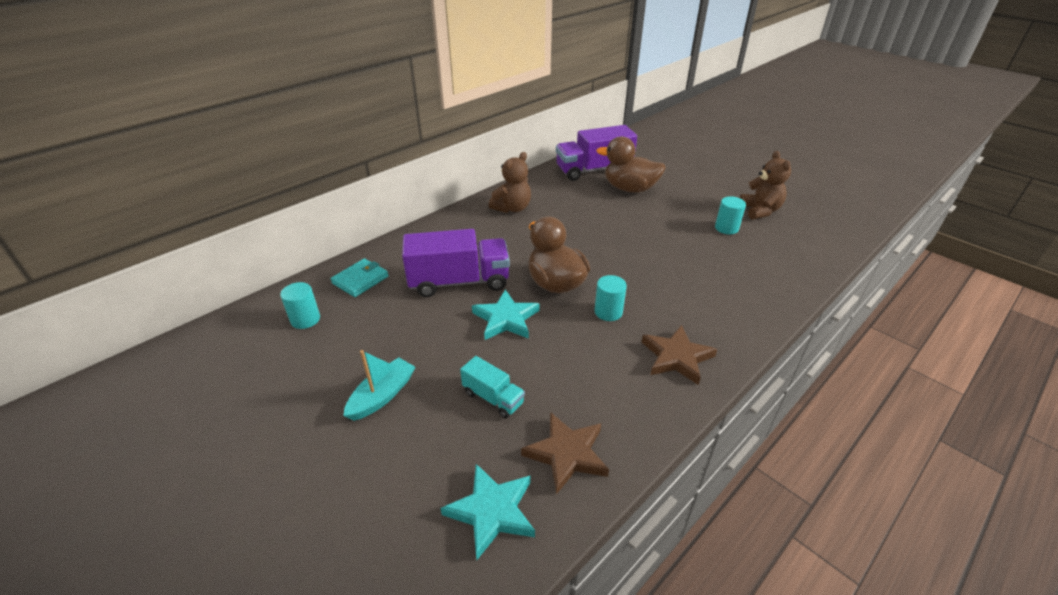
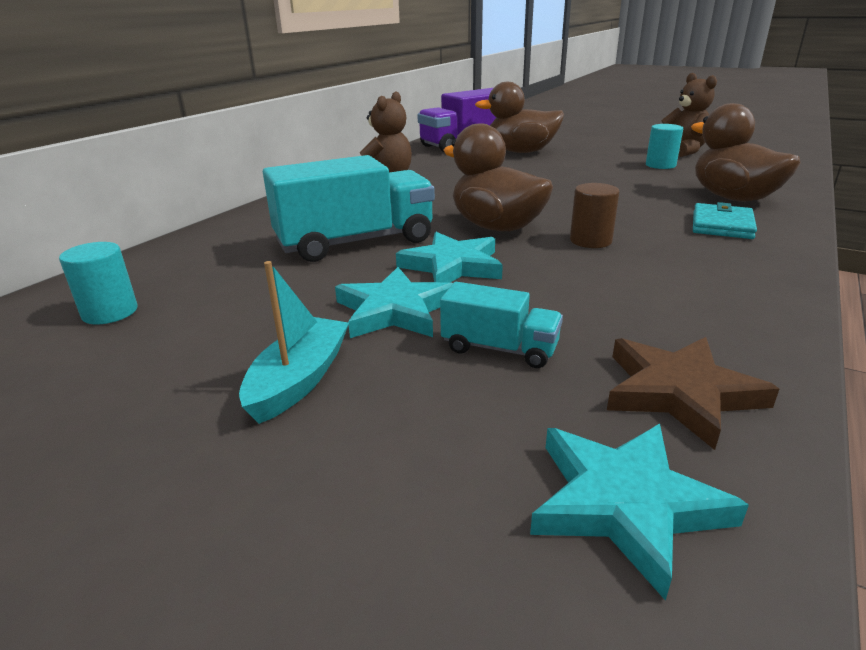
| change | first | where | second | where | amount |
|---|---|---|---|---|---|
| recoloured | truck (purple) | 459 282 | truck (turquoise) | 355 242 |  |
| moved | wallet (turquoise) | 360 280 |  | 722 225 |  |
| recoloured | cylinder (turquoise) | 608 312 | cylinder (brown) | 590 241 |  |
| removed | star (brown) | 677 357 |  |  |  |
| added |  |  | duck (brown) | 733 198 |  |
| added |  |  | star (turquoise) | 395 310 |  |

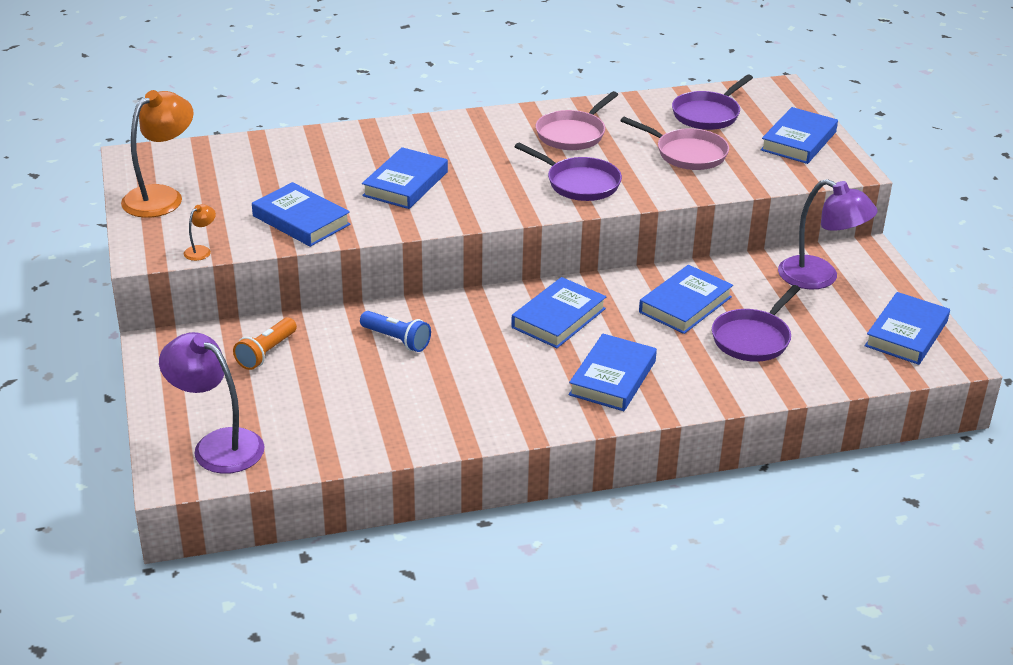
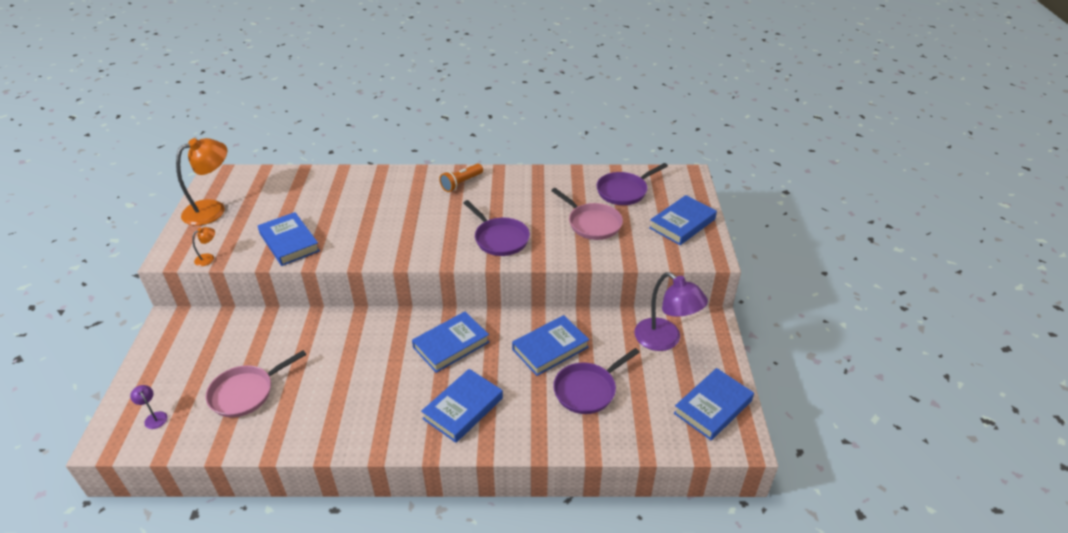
| change | first | where | second | where | amount |
|---|---|---|---|---|---|
| moved | pan (pink) | 573 134 |  | 246 393 |  |
| removed | book (blue) | 405 184 |  |  |  |
| removed | flashlight (blue) | 396 340 |  |  |  |
| moved | flashlight (orange) | 266 353 |  | 461 183 |  |
| resized | lamp (purple) | 217 445 |  | 154 417 | x0.43 |

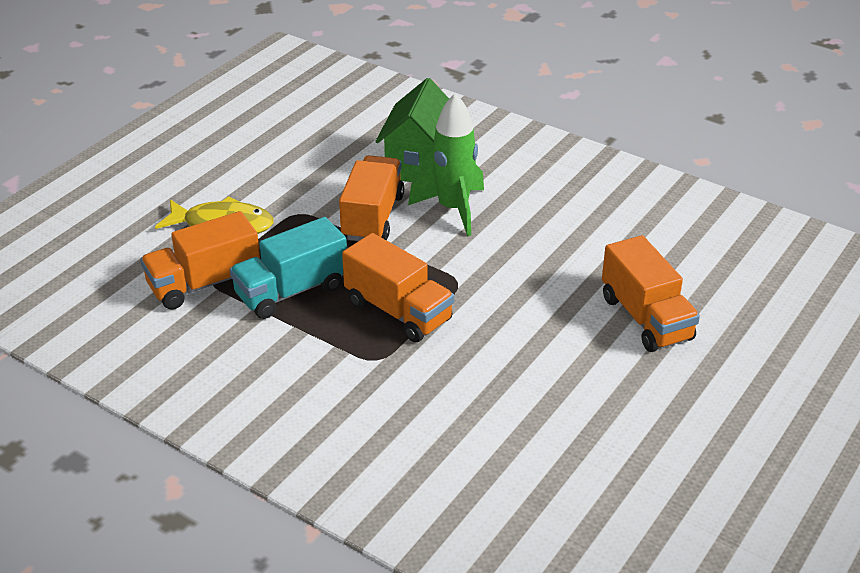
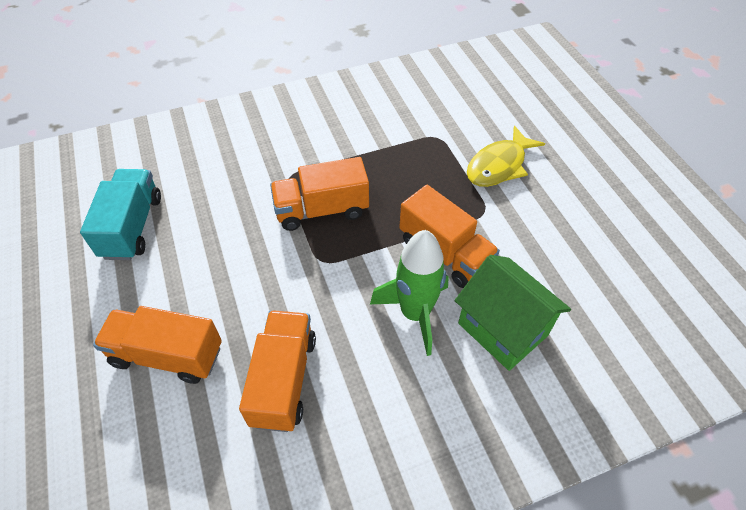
| change | first | where | second | where | amount |
|---|---|---|---|---|---|
| moved | truck (orange) | 204 283 |  | 284 380 |  |
| moved | truck (turquoise) | 291 291 |  | 132 227 |  |

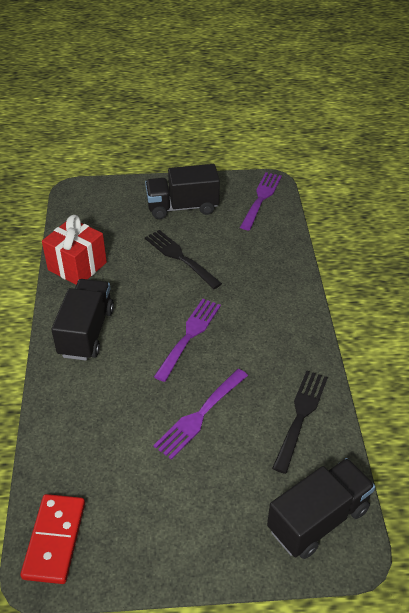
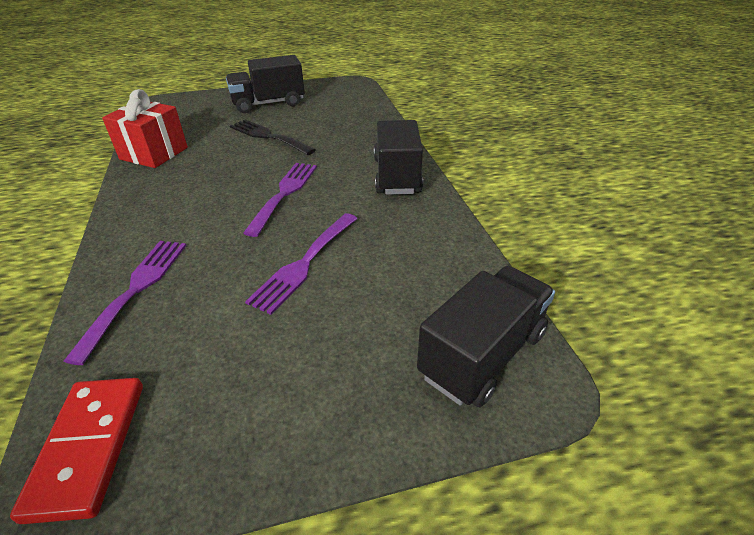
| change | first | where | second | where | amount |
|---|---|---|---|---|---|
| moved | fork (purple) | 261 198 |  | 136 290 |  |
| moved | truck (black) | 86 332 |  | 397 176 |  |
| removed | fork (black) | 301 415 |  |  |  |

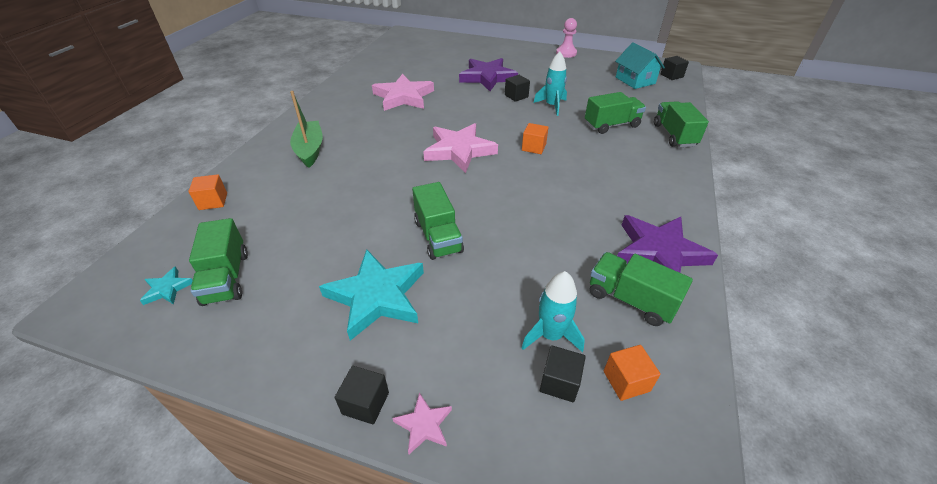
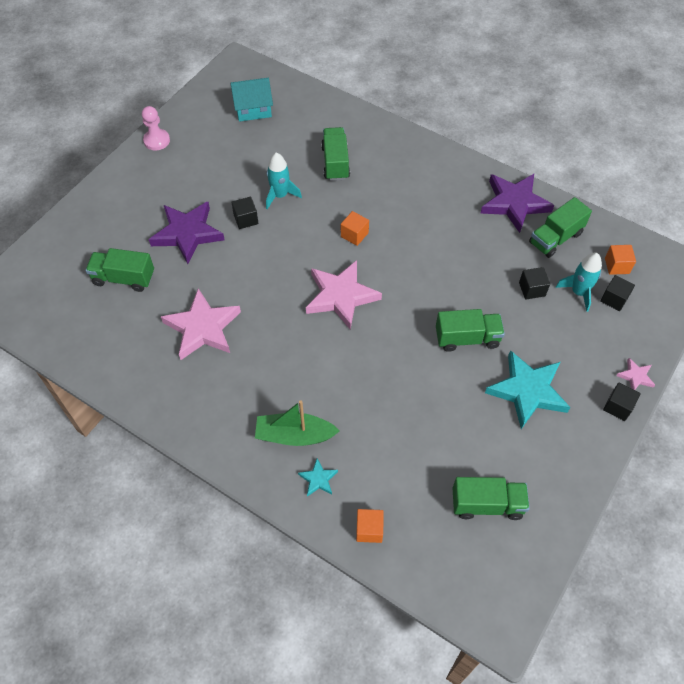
| change | first | where | second | where | amount |
|---|---|---|---|---|---|
| moved | cube (black) | 671 75 |  | 532 289 |  |
| moved | truck (green) | 674 135 |  | 124 278 |  |
| moved | star (turquoise) | 167 289 |  | 318 479 |  |

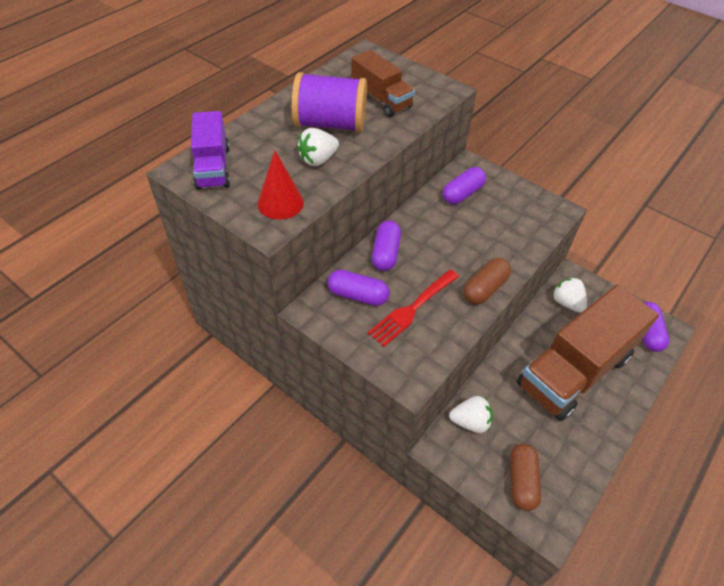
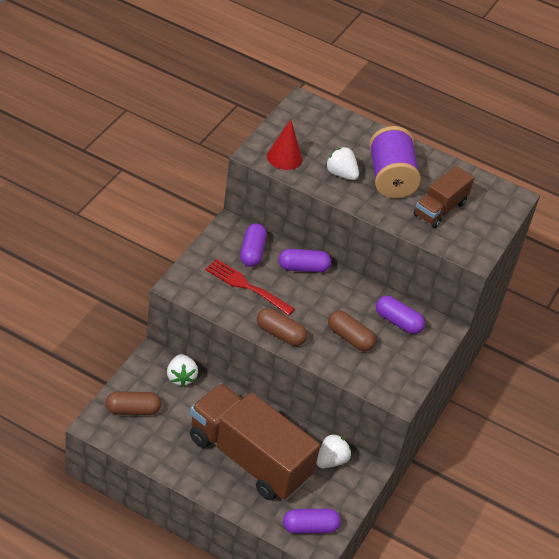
| change | first | where | second | where | amount |
|---|---|---|---|---|---|
| removed | truck (purple) | 213 167 |  |  |  |
| added |  |  | capsule (brown) | 350 338 |  |

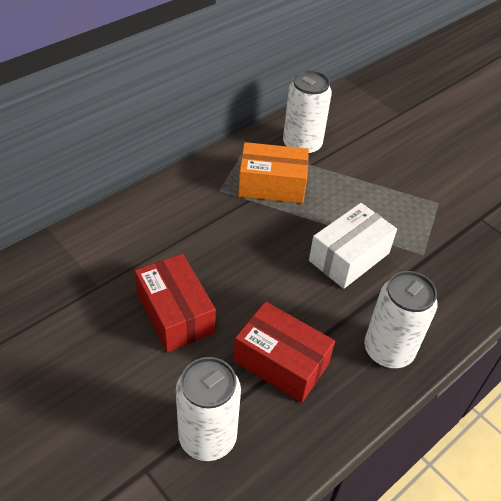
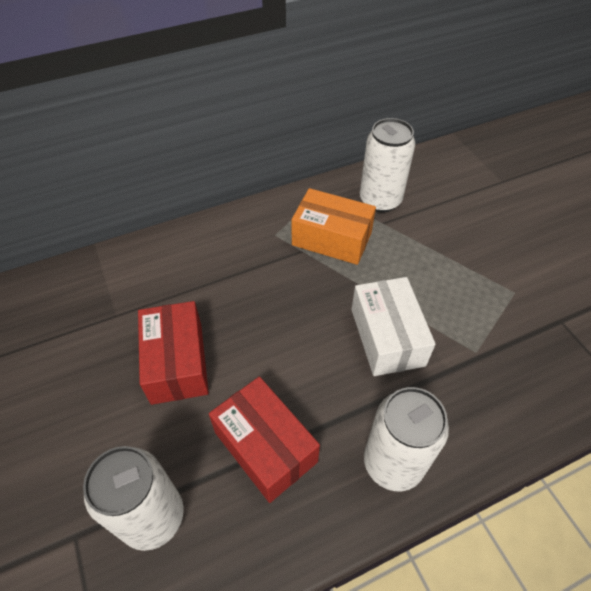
| change | first | where | second | where | amount |
|---|---|---|---|---|---|
| turned | box (white) | 349 257 |  | 387 337 | 75 degrees counterclockwise |

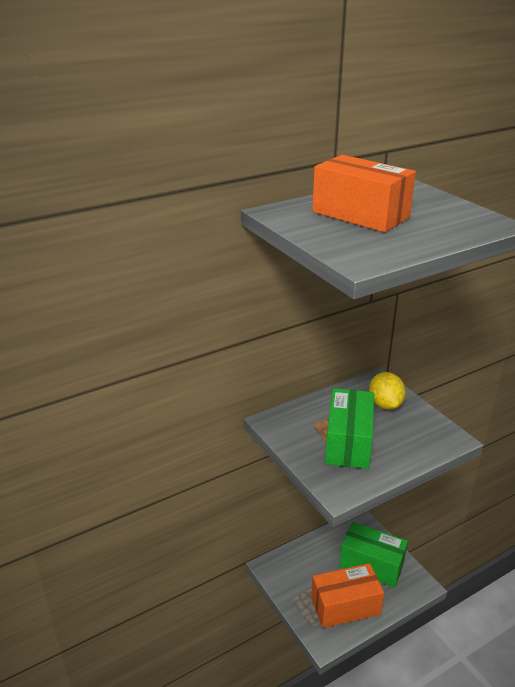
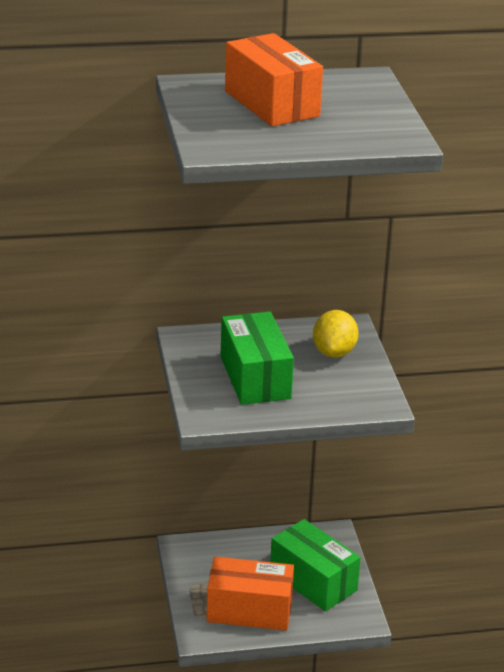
| change | first | where | second | where | amount |
|---|---|---|---|---|---|
| turned | box (green) | 348 442 |  | 255 377 | 45 degrees counterclockwise |

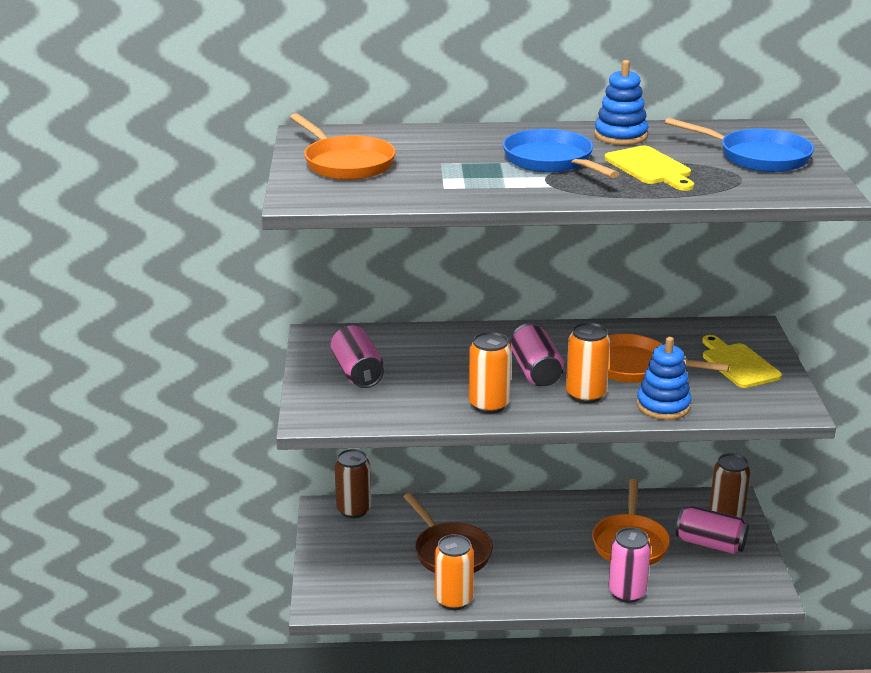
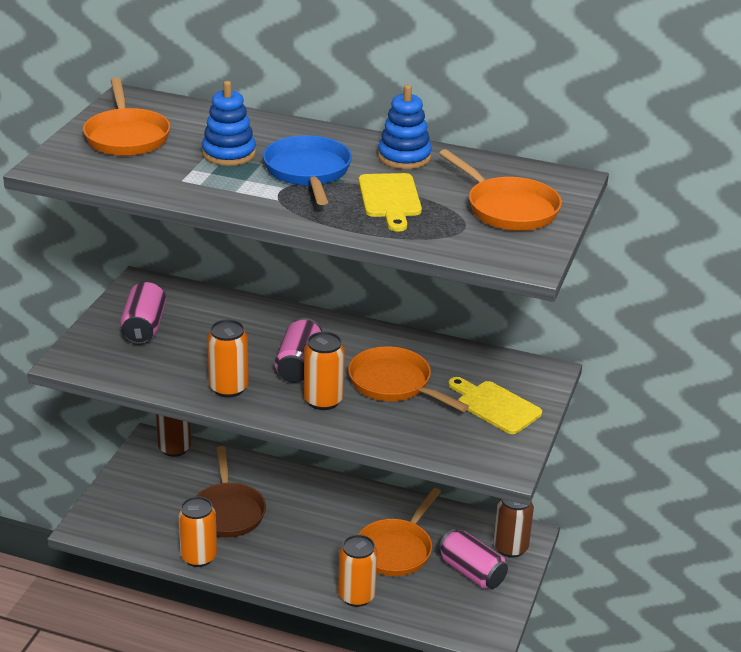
| change | first | where | second | where | amount |
|---|---|---|---|---|---|
| recoloured | pan (blue) | 757 157 | pan (orange) | 508 208 |  |
| turned | cutting board (yellow) | 738 364 |  | 495 406 | 45 degrees counterclockwise |
| moved | stacking toy (blue) | 663 406 |  | 229 154 |  |
| recoloured | can (pink) | 627 593 | can (orange) | 356 596 |  |

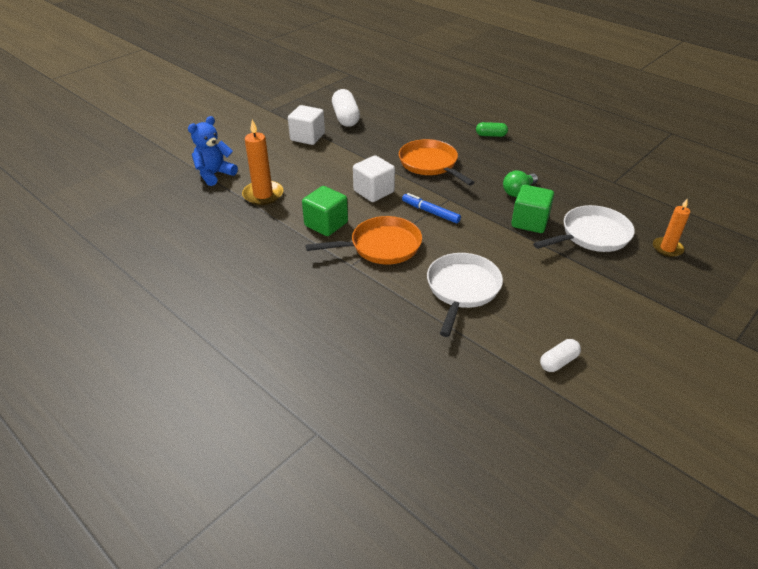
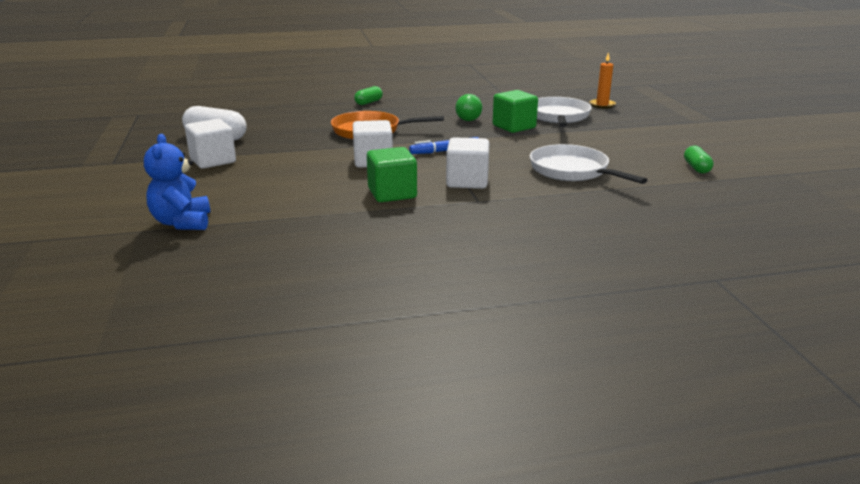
| change | first | where | second | where | amount |
|---|---|---|---|---|---|
| removed | candle (orange) | 263 195 |  |  |  |
| replaced | pan (orange) | 381 246 | cube (white) | 467 181 |  |
| recoloured | capsule (white) | 558 362 | capsule (green) | 696 168 |  |

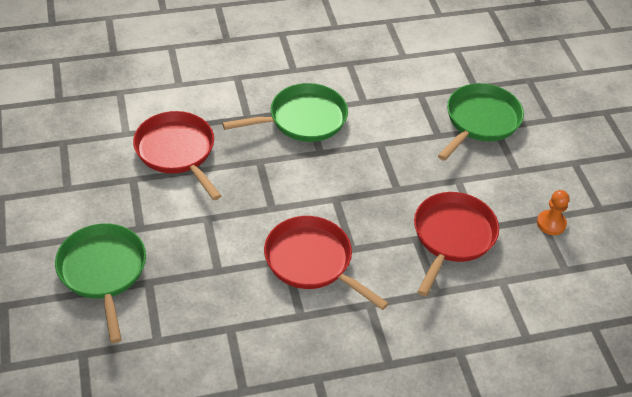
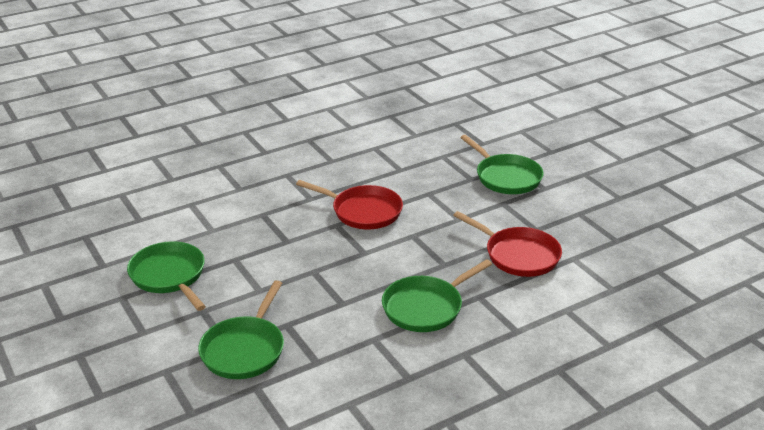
| change | first | where | second | where | amount |
|---|---|---|---|---|---|
| replaced | pawn (orange) | 551 223 | pan (green) | 169 276 |  |
| removed | pan (red) | 452 237 |  |  |  |

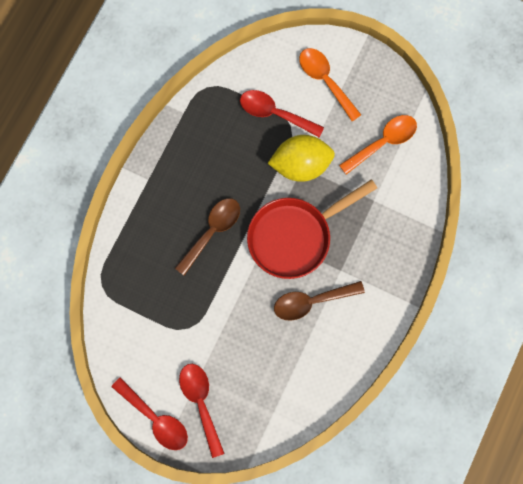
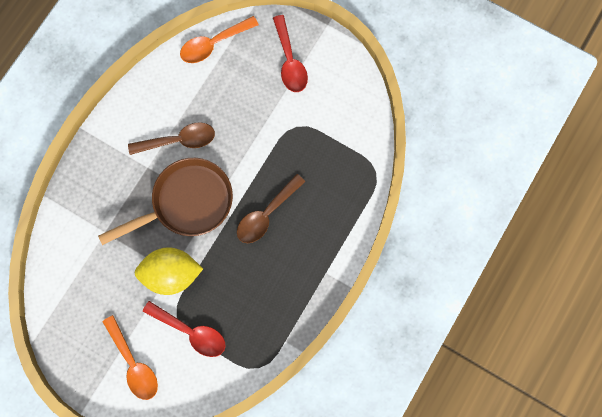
| change | first | where | second | where | amount |
|---|---|---|---|---|---|
| moved | spoon (orange) | 383 142 |  | 213 44 |  |
| recoloured | pan (red) | 295 236 | pan (brown) | 186 203 |  |
| removed | spoon (red) | 155 418 |  |  |  |

